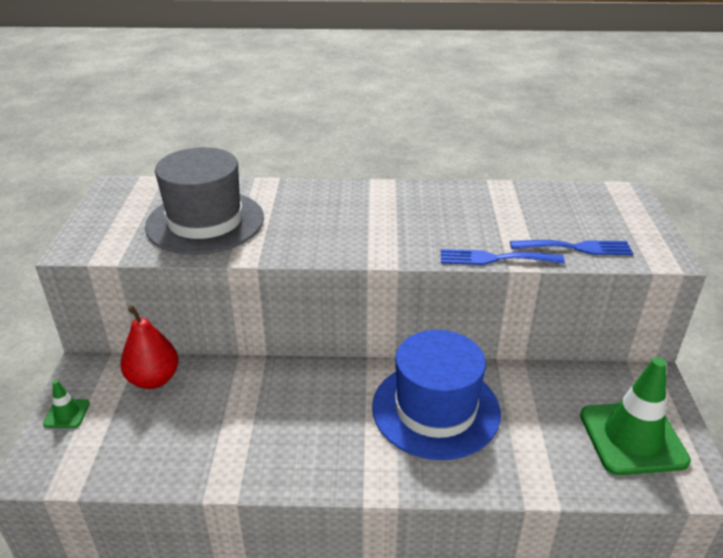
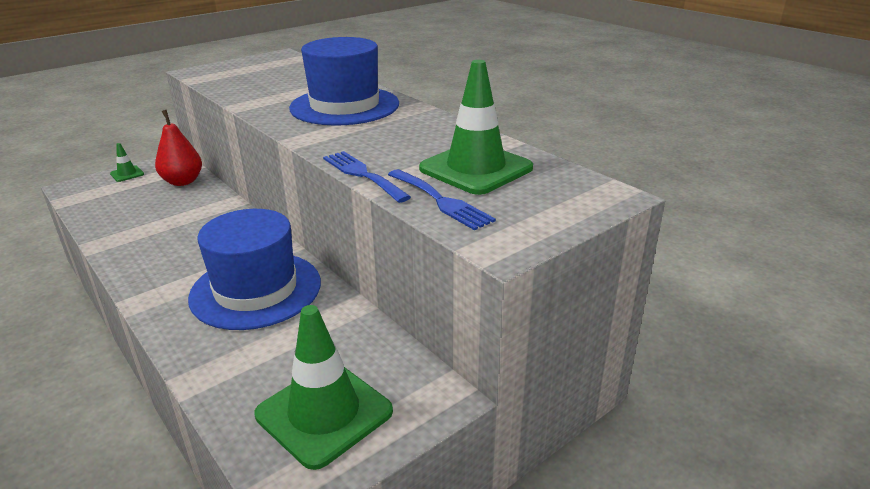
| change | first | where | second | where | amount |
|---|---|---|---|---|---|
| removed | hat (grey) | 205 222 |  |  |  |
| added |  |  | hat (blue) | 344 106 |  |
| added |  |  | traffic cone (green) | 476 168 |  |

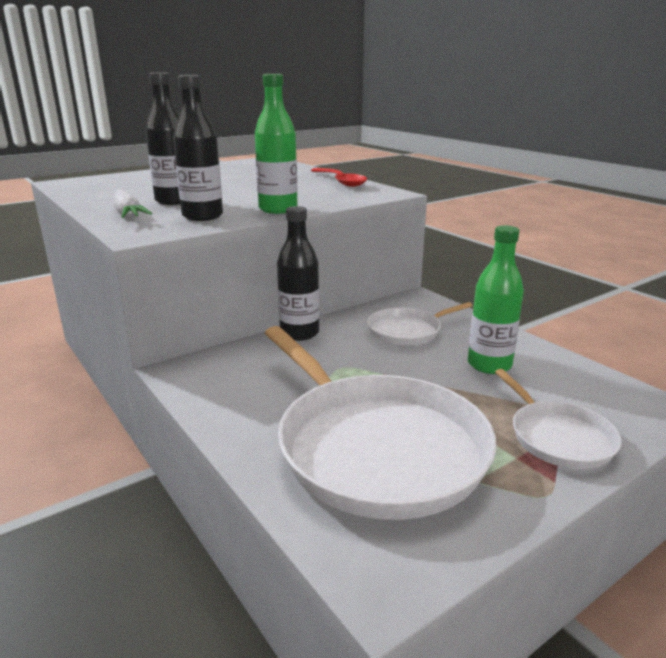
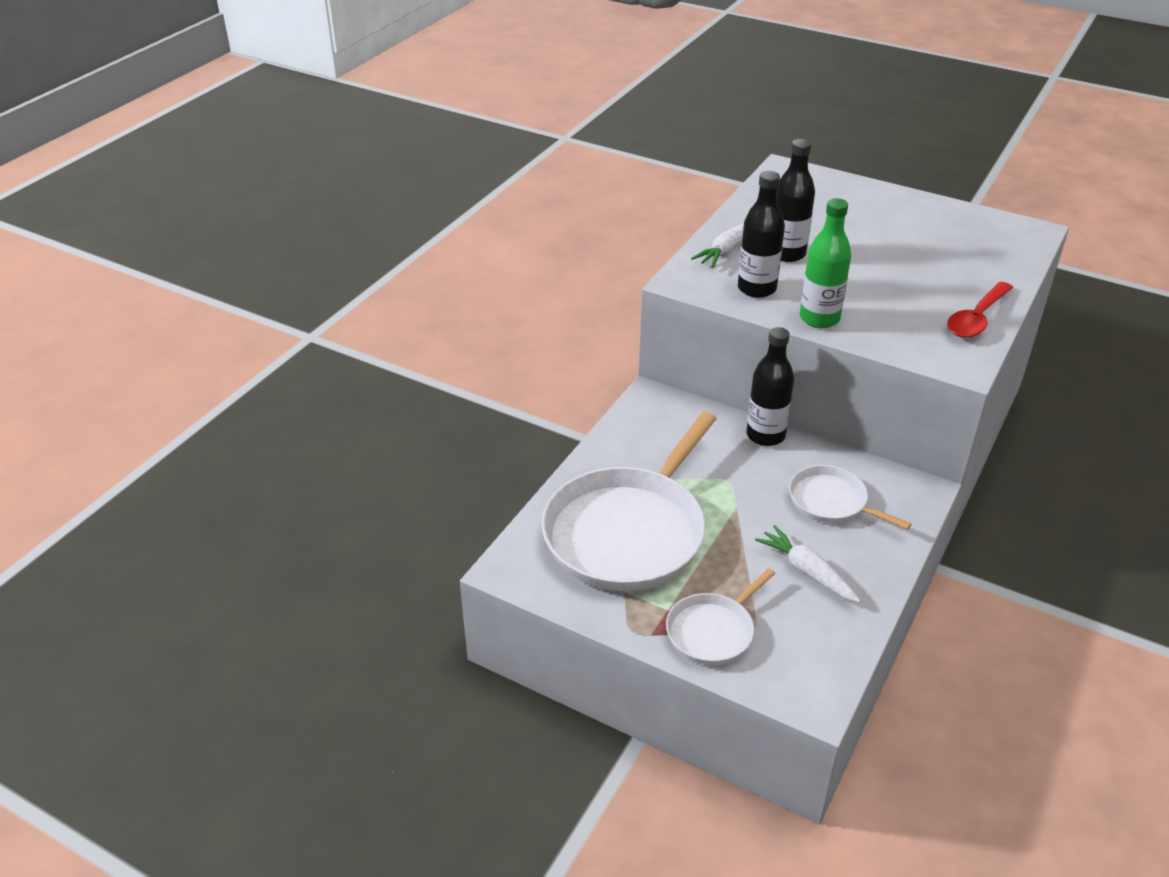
| change | first | where | second | where | amount |
|---|---|---|---|---|---|
| replaced | bottle (green) | 489 365 | carrot (white) | 807 571 |  |

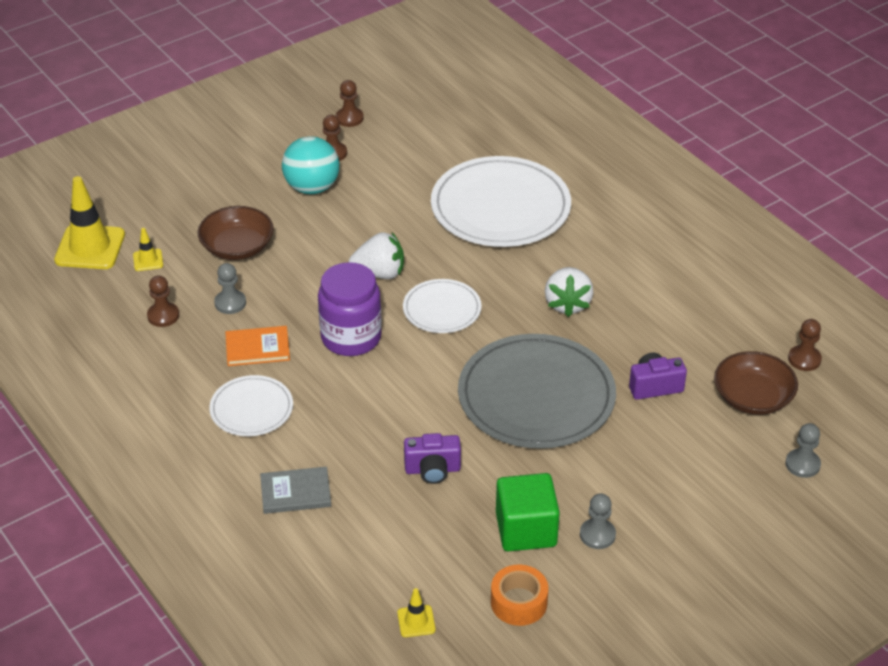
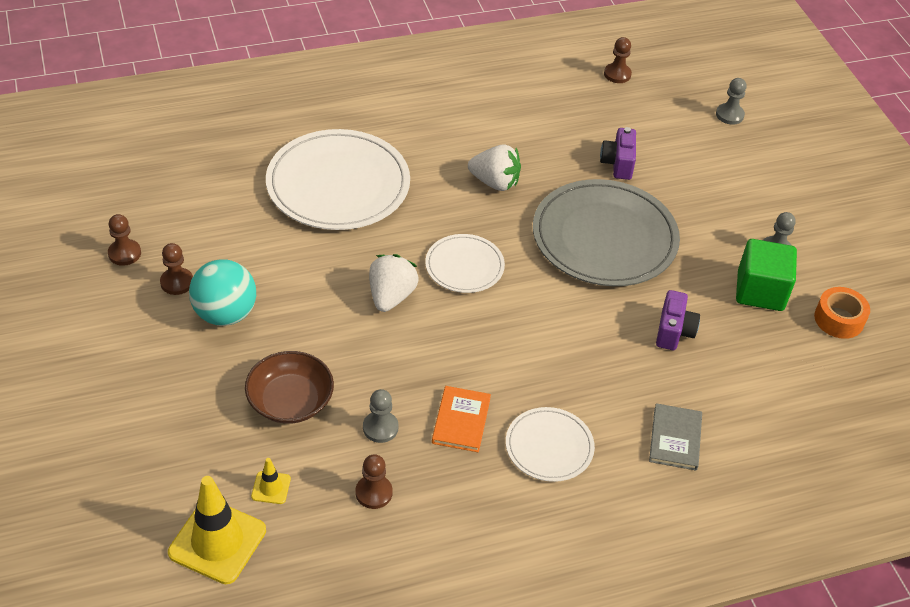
| change | first | where | second | where | amount |
|---|---|---|---|---|---|
| removed | jar (purple) | 351 337 |  |  |  |
| removed | bowl (brown) | 753 397 |  |  |  |
| removed | traffic cone (yellow) | 416 621 |  |  |  |

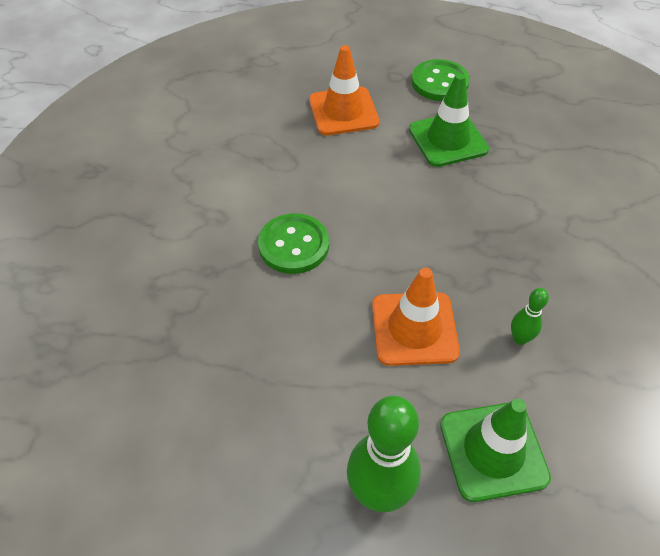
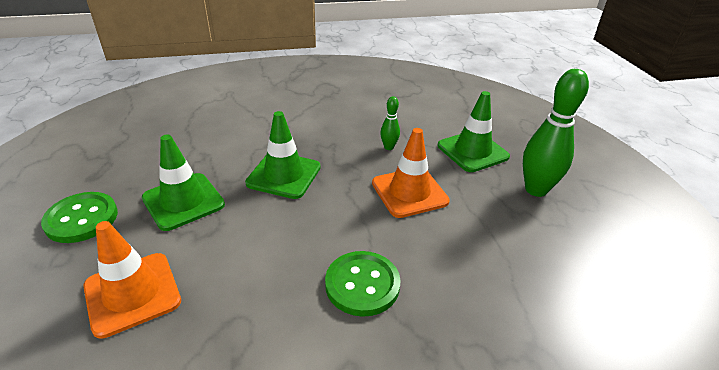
| change | first | where | second | where | amount |
|---|---|---|---|---|---|
| added |  |  | traffic cone (green) | 284 175 |  |

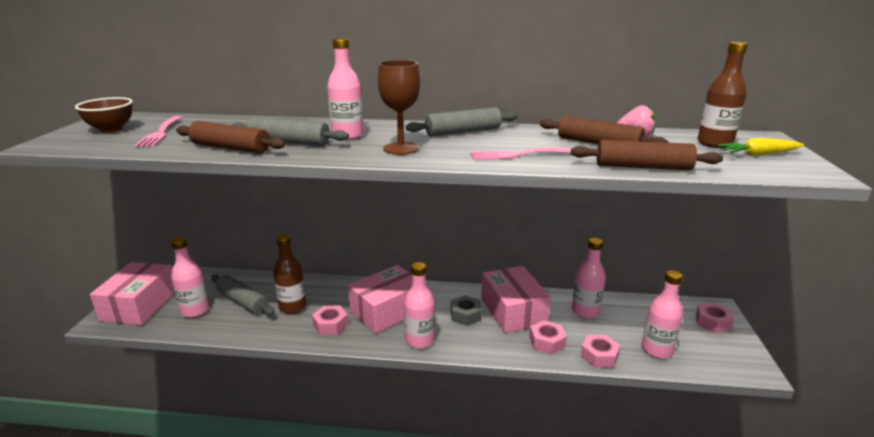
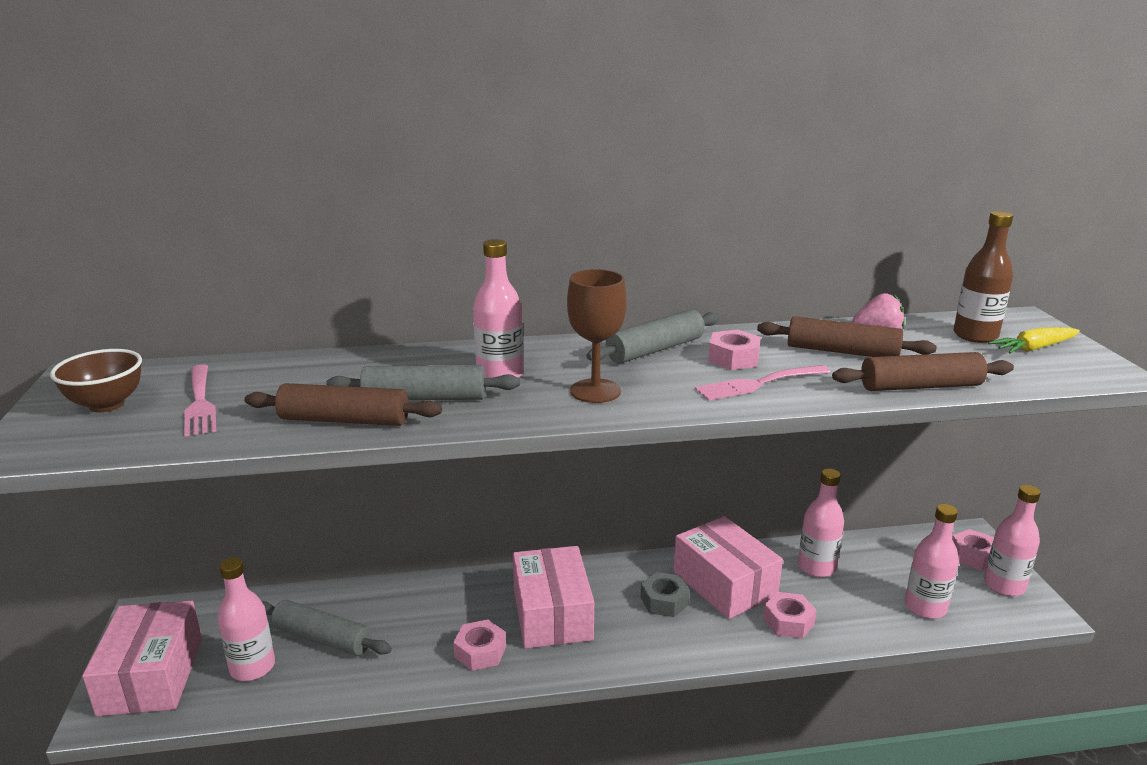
| change | first | where | second | where | amount |
|---|---|---|---|---|---|
| removed | bottle (brown) | 293 307 |  |  |  |
| moved | bottle (pink) | 419 340 |  | 1004 585 |  |
| turned | box (pink) | 387 311 |  | 552 614 | 45 degrees counterclockwise |
| moved | nut (pink) | 599 356 |  | 733 358 |  |

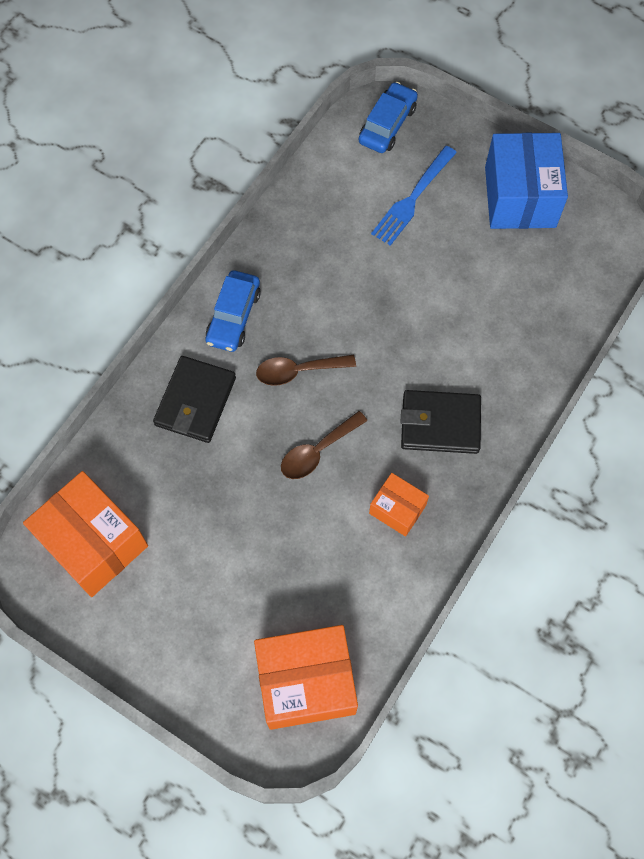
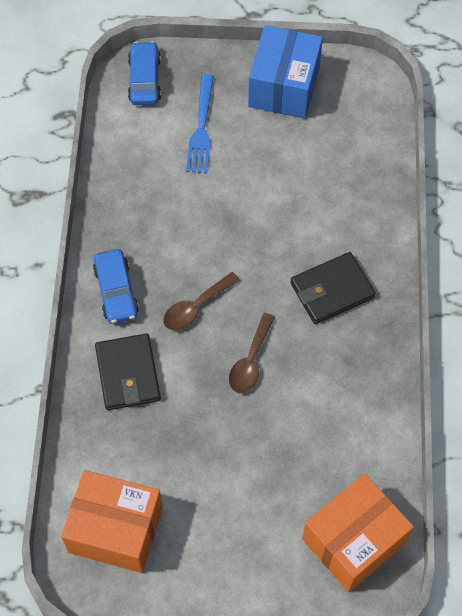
| change | first | where | second | where | amount |
|---|---|---|---|---|---|
| turned | box (blue) | 520 197 |  | 284 87 | 45 degrees clockwise |
| removed | box (orange) | 397 509 |  |  |  |

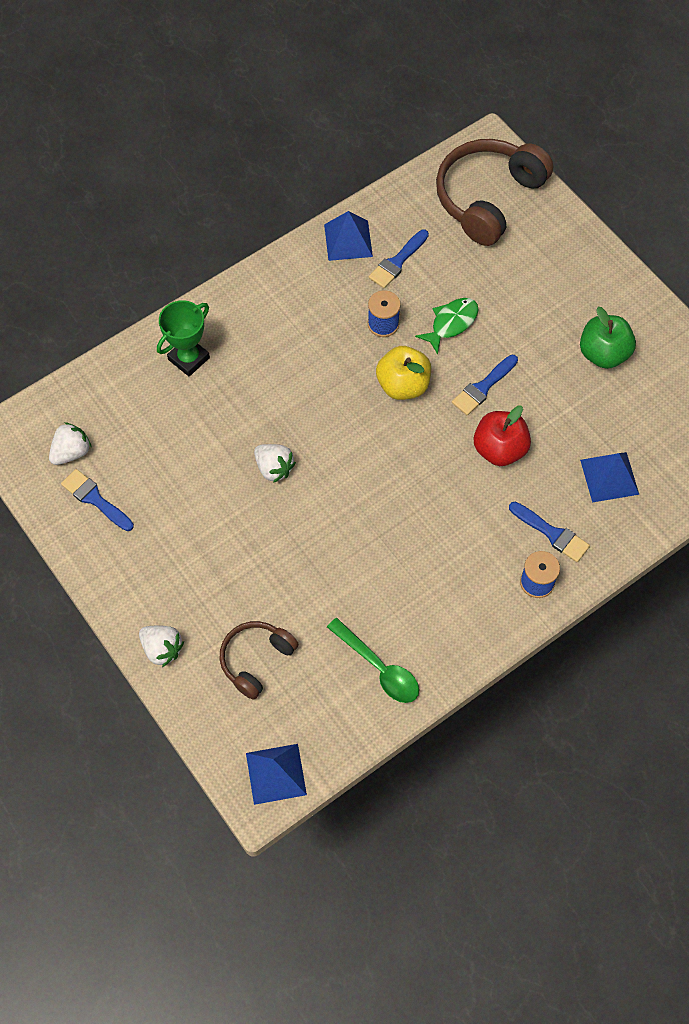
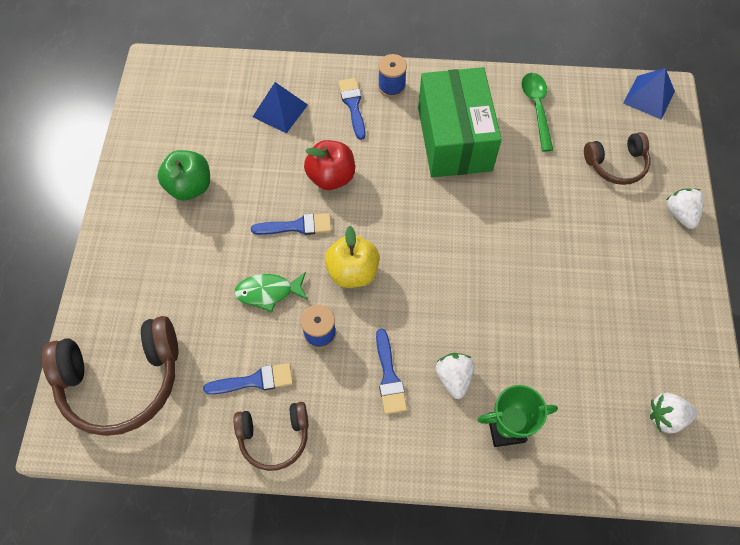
| change | first | where | second | where | amount |
|---|---|---|---|---|---|
| replaced | pyramid (blue) | 348 240 | headphones (brown) | 274 437 |  |
| moved | strawberry (white) | 274 468 |  | 453 378 |  |
| moved | brush (blue) | 95 499 |  | 389 377 |  |
| added |  |  | box (green) | 454 139 |  |

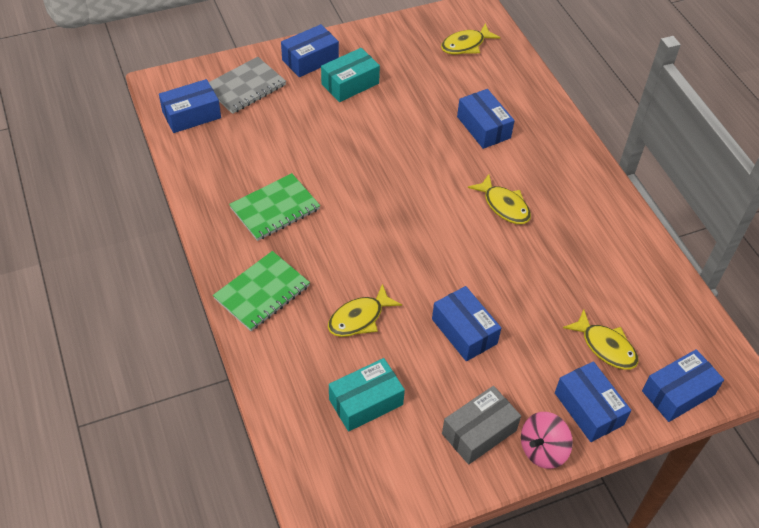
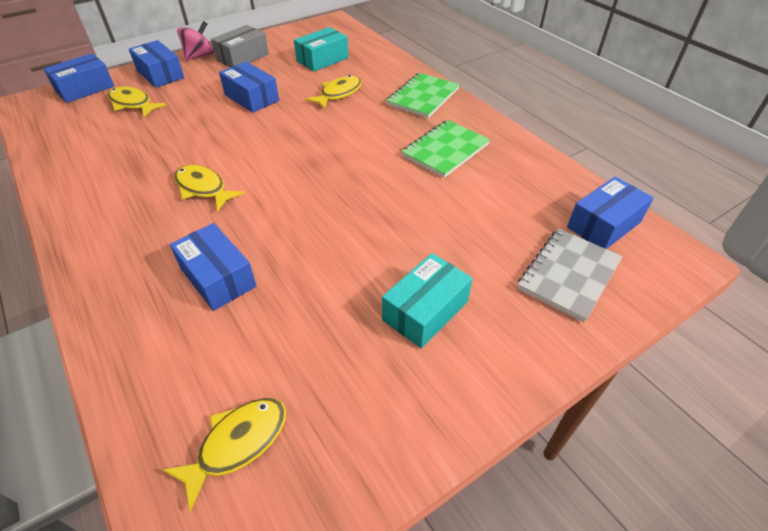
| change | first | where | second | where | amount |
|---|---|---|---|---|---|
| removed | box (blue) | 310 59 |  |  |  |

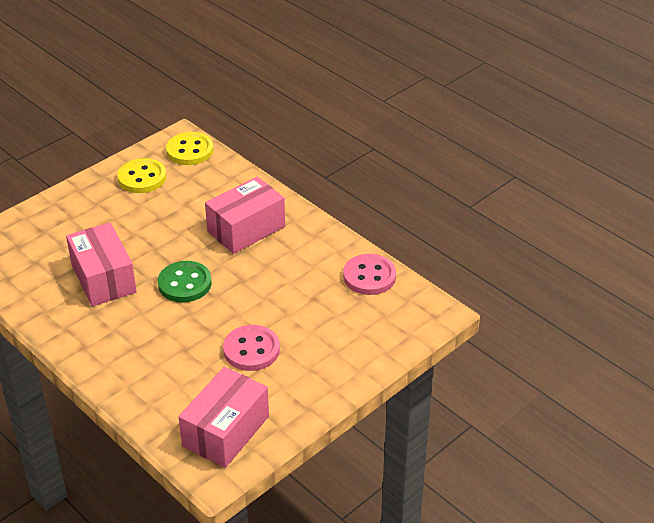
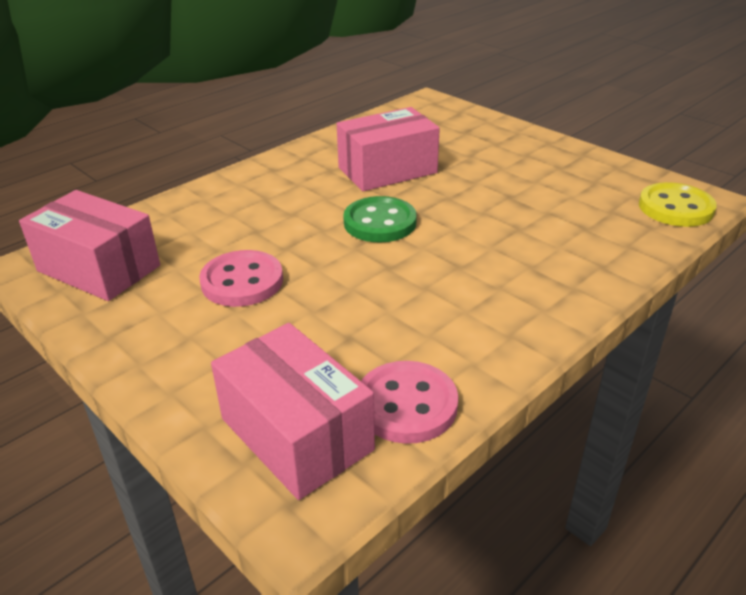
| change | first | where | second | where | amount |
|---|---|---|---|---|---|
| removed | button (yellow) | 142 178 |  |  |  |
| moved | box (pink) | 246 229 |  | 296 434 |  |

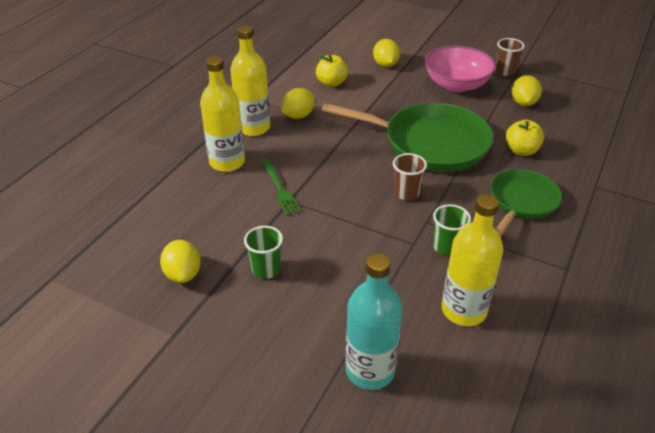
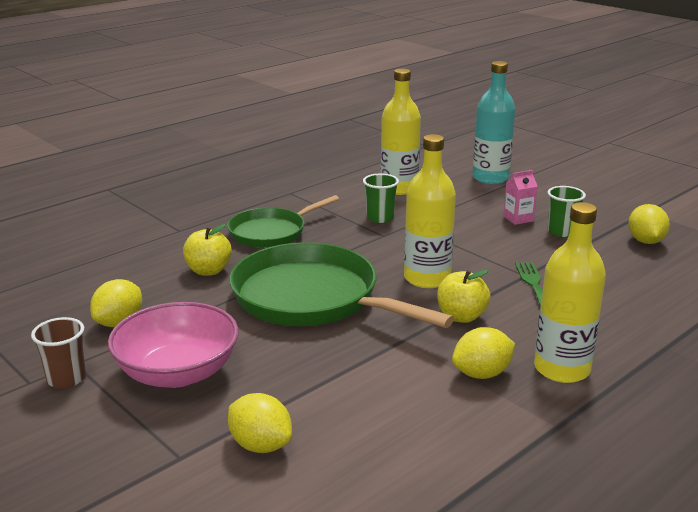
| change | first | where | second | where | amount |
|---|---|---|---|---|---|
| turned | lemon (yellow) | 385 65 |  | 260 445 | 60 degrees counterclockwise |
| moved | apple (yellow) | 331 83 |  | 461 316 |  |
| moved | bottle (yellow) | 227 162 |  | 427 278 |  |
| removed | cup (brown) | 406 193 |  |  |  |
| added |  |  | carton (pink) | 518 218 |  |

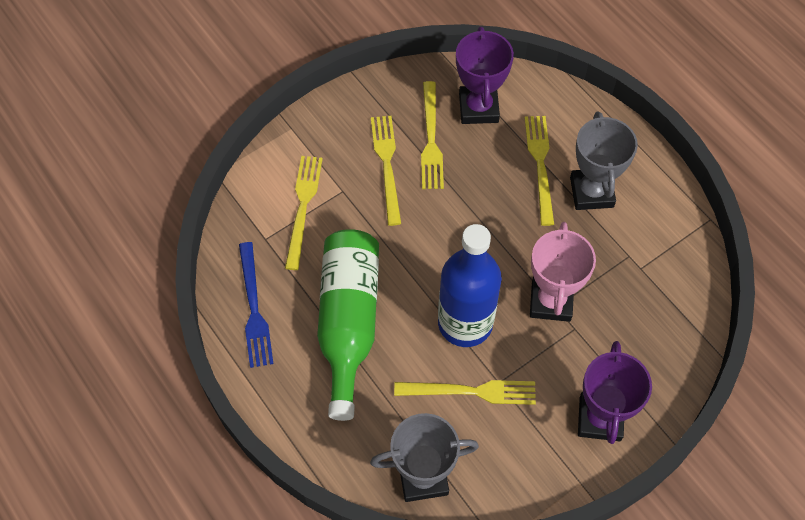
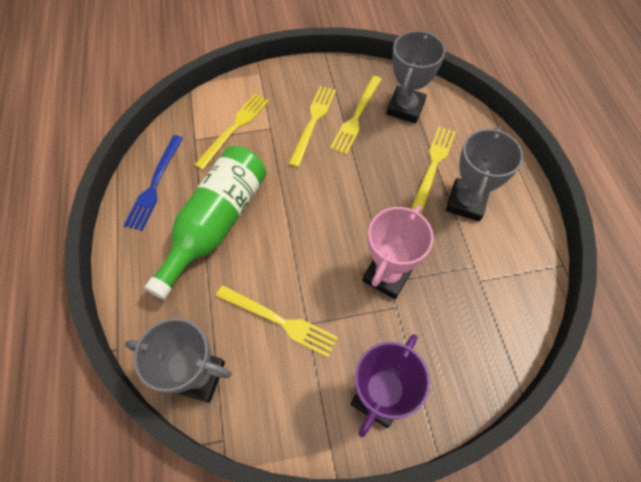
| change | first | where | second | where | amount |
|---|---|---|---|---|---|
| recoloured | trophy (purple) | 478 108 | trophy (grey) | 405 108 |  |
| removed | bottle (blue) | 465 323 |  |  |  |

